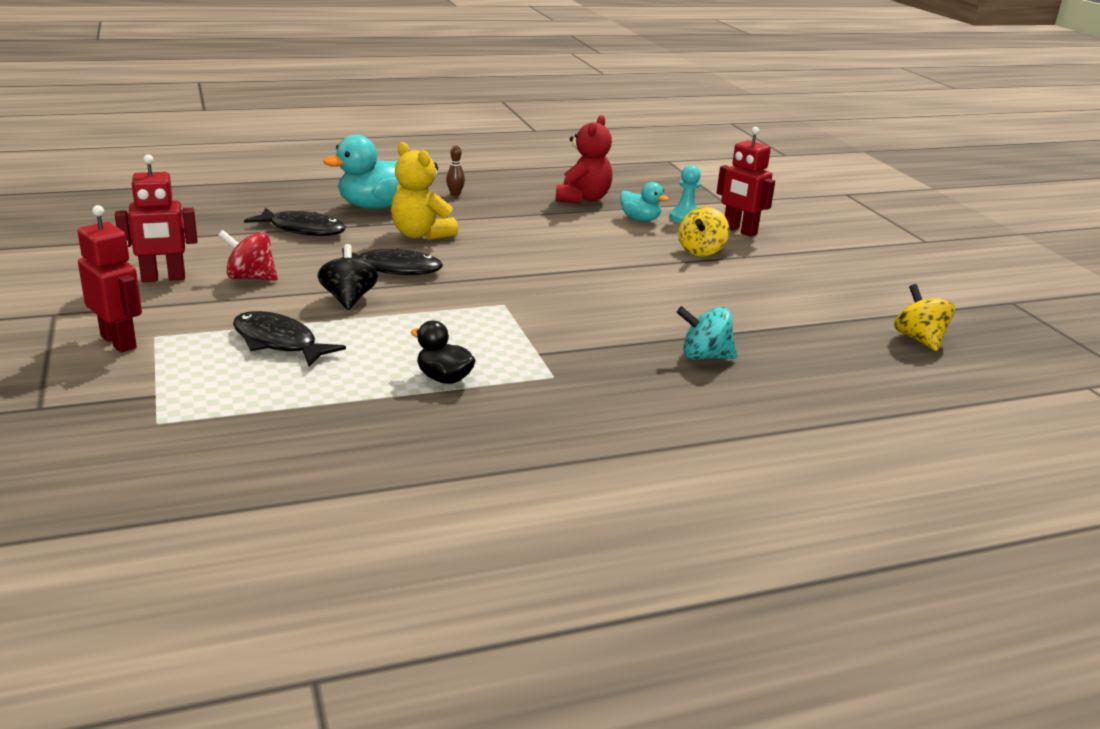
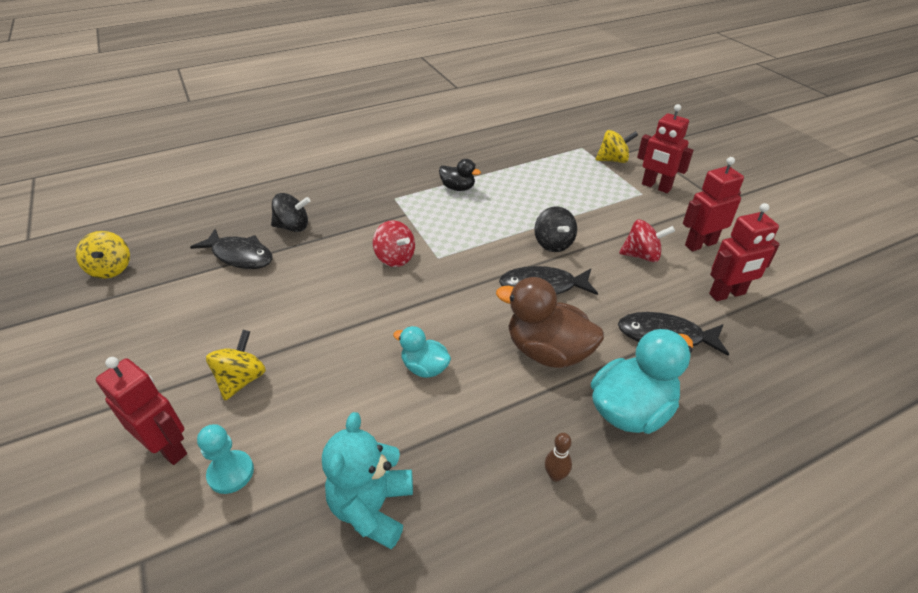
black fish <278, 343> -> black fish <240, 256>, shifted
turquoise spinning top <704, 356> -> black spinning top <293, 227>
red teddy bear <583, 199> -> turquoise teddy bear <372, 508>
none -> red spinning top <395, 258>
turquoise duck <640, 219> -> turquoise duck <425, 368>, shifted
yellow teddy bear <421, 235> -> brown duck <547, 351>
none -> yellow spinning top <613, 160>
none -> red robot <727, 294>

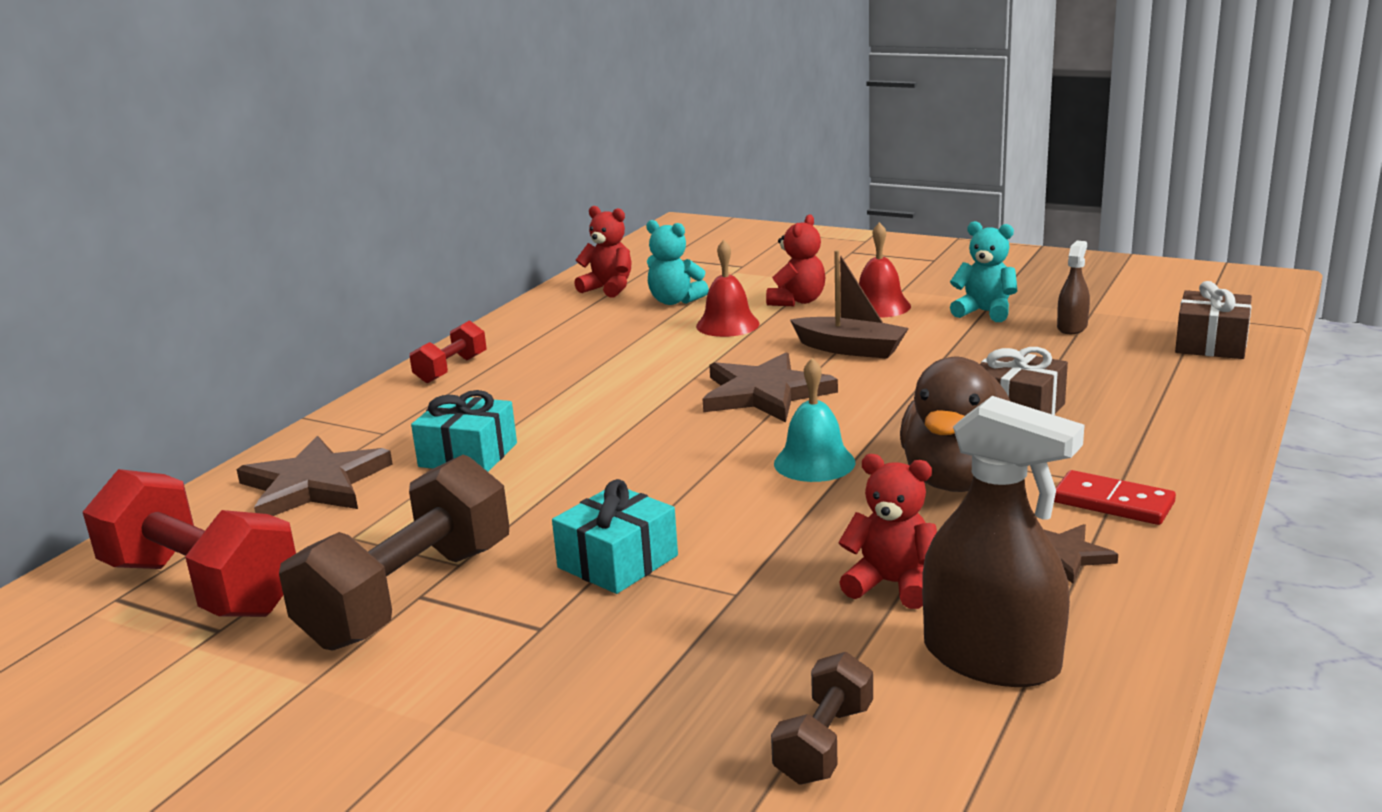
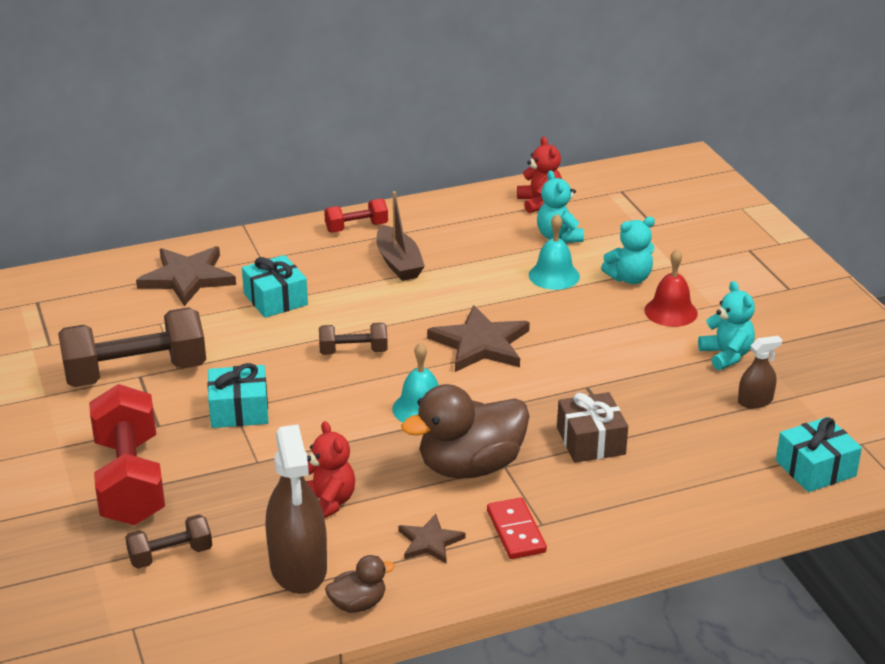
red dumbbell <202, 587> -> red dumbbell <130, 481>, shifted
none -> brown dumbbell <353, 351>
none -> brown duck <358, 604>
brown boat <850, 349> -> brown boat <398, 263>, shifted
red bell <727, 325> -> turquoise bell <554, 275>
red teddy bear <797, 301> -> turquoise teddy bear <629, 278>
brown gift <1211, 344> -> turquoise gift <815, 468>

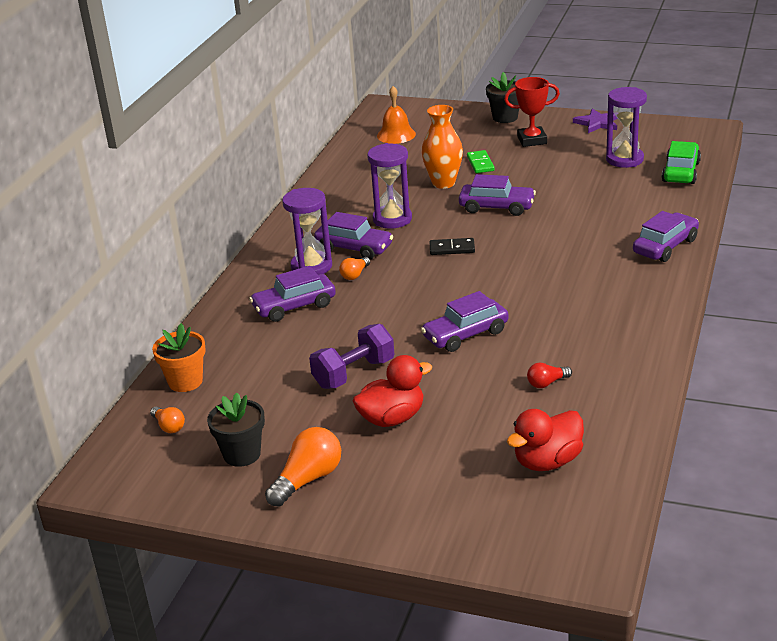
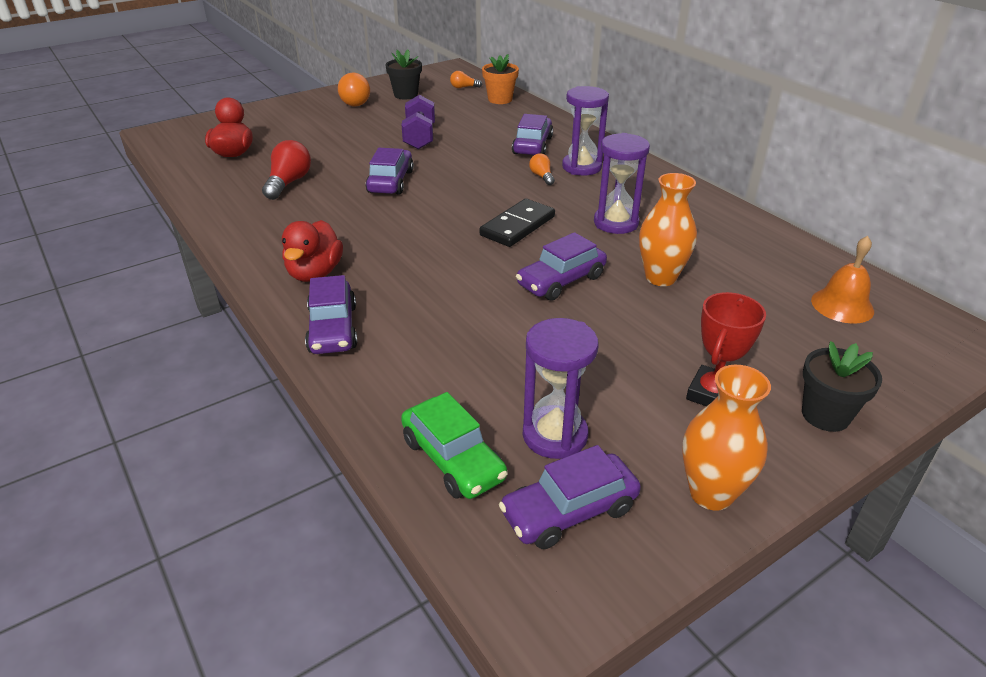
red light bulb <547, 383> -> red light bulb <288, 183>, x1.80
red duck <392, 418> -> red duck <315, 273>, shifted
black domino <452, 249> -> black domino <517, 226>, x1.59
purple car <354, 248> -> purple car <569, 511>, shifted
purple star <597, 123> -> orange vase <711, 493>
green domino <480, 164> -> none

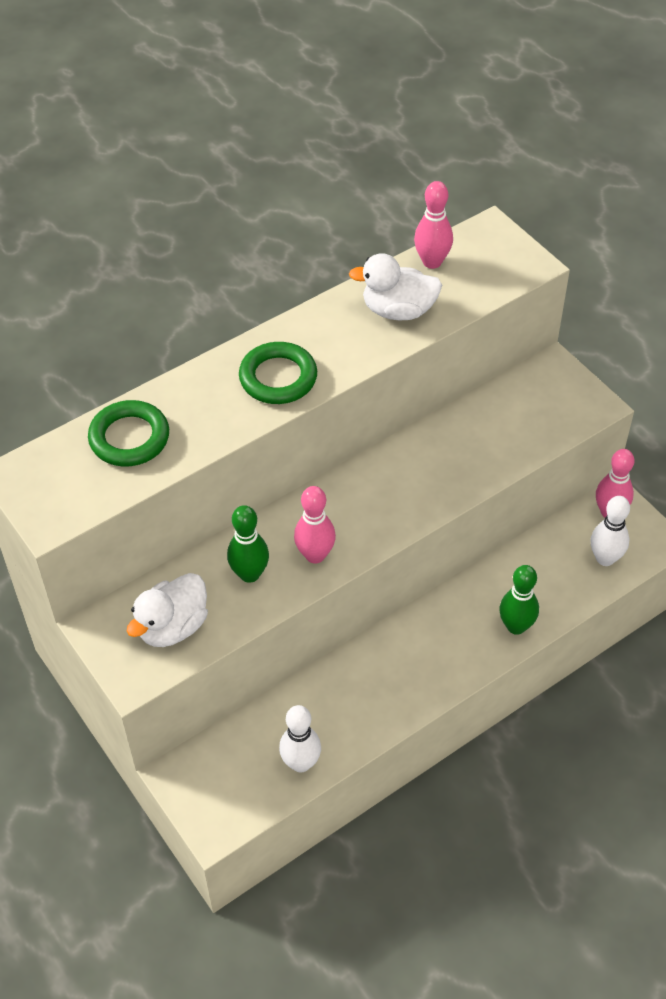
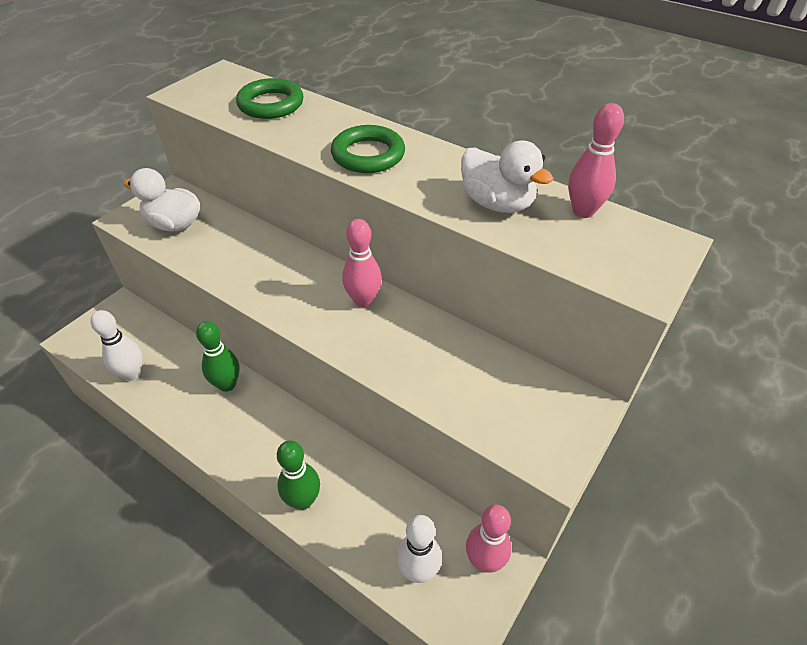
green bowling pin <249, 574> -> green bowling pin <227, 384>, shifted
pink bowling pin <315, 555> -> pink bowling pin <363, 300>, shifted
white duck <398, 310> -> white duck <497, 203>, 150 degrees clockwise

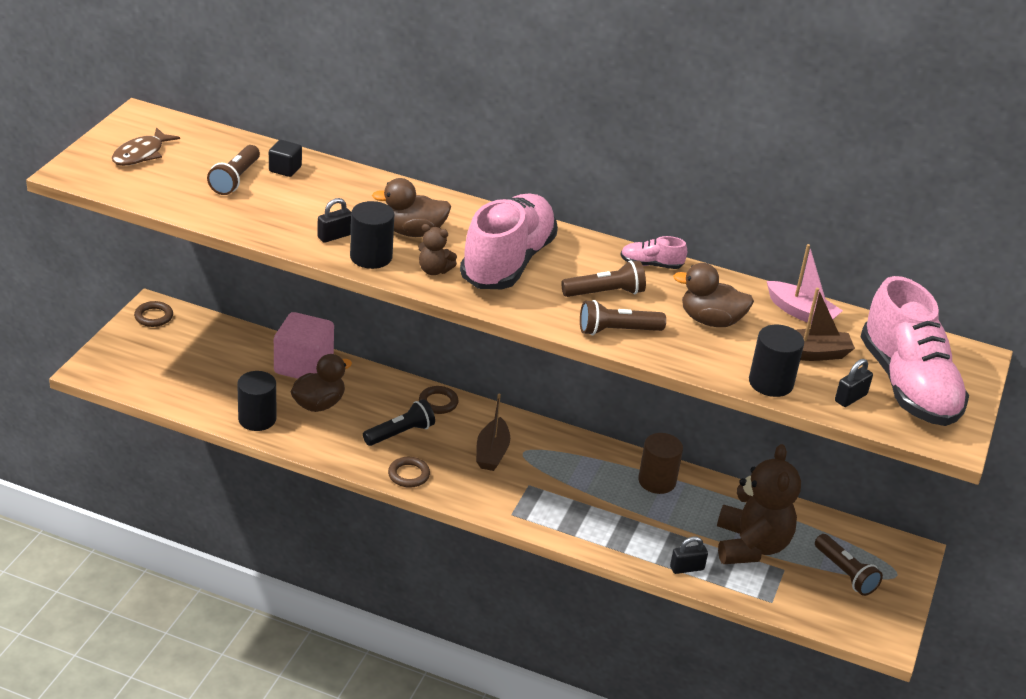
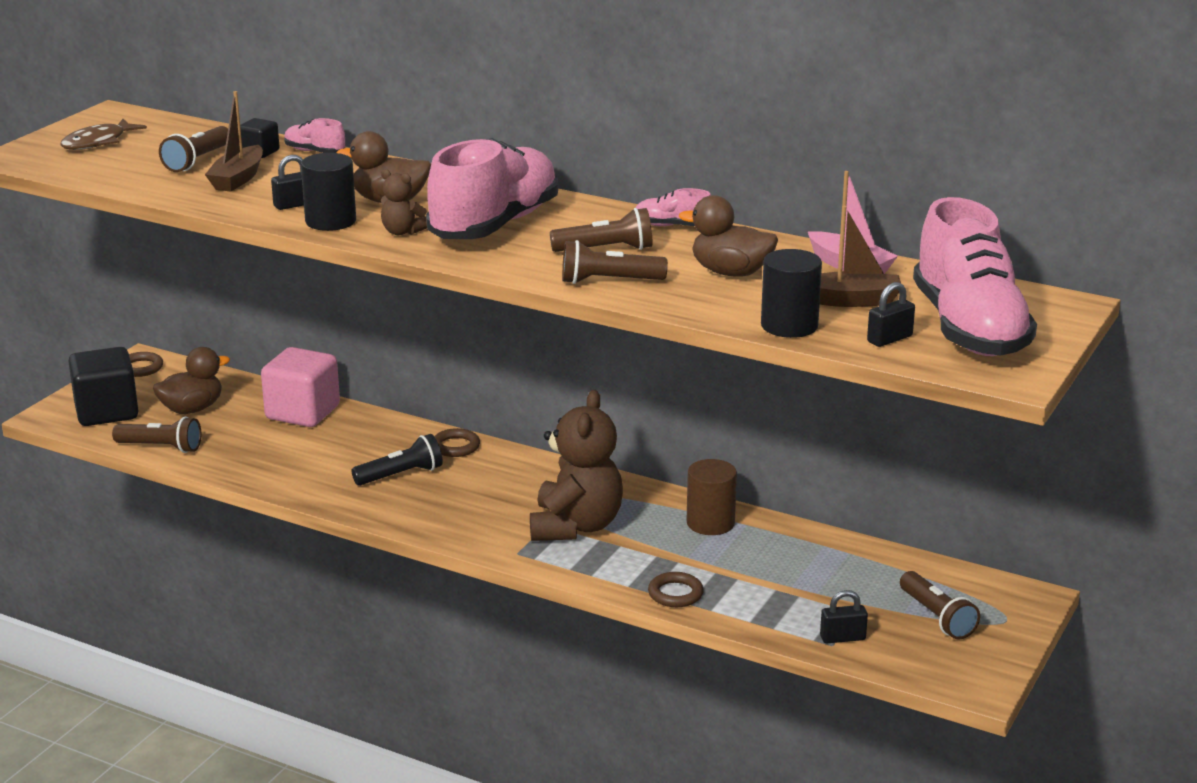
none -> black cube <106, 412>
none -> brown flashlight <161, 447>
brown duck <319, 404> -> brown duck <192, 409>, shifted
brown boat <492, 453> -> brown boat <238, 179>, shifted
none -> pink shoe <315, 152>
brown teddy bear <751, 546> -> brown teddy bear <575, 526>, shifted
brown ring <408, 475> -> brown ring <675, 594>, shifted
black padlock <687, 568> -> black padlock <842, 638>, shifted
black cylinder <257, 419> -> none

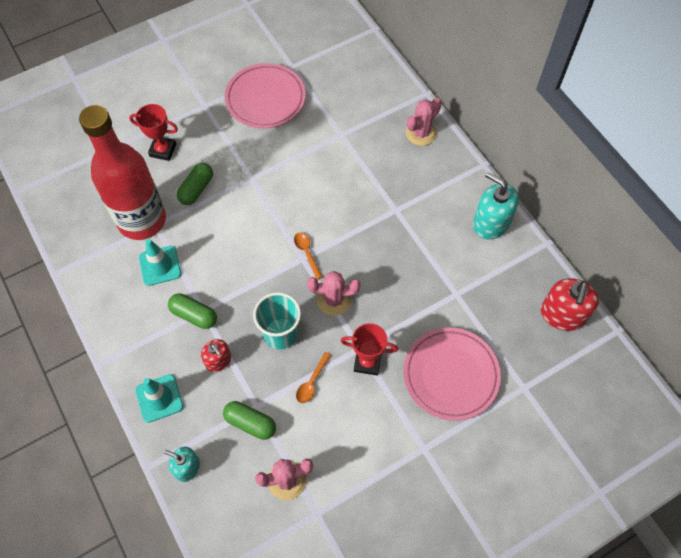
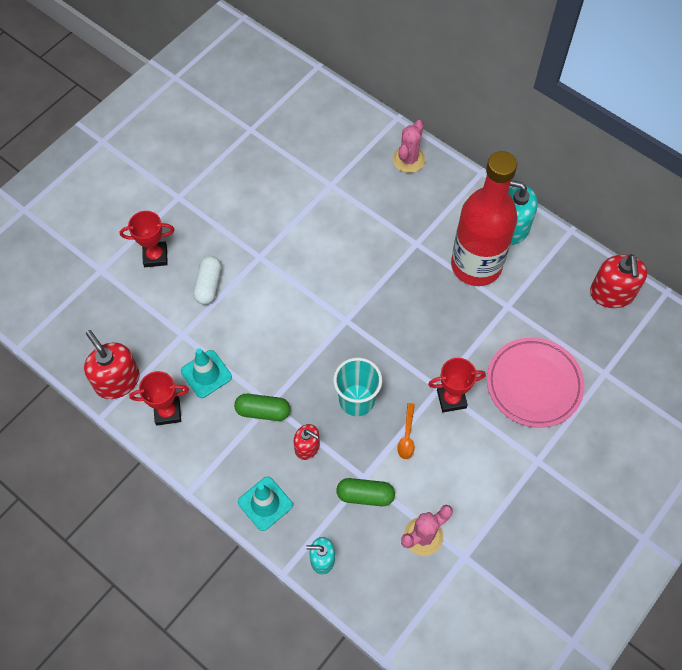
none -> red soap dispenser <117, 381>
none -> red trophy <167, 412>
green capsule <196, 189> -> white capsule <209, 285>
red bottle <142, 220> -> red bottle <476, 265>, shifted
pink plate <265, 99> -> none
orange spoon <307, 253> -> none
pink cactus <334, 300> -> none

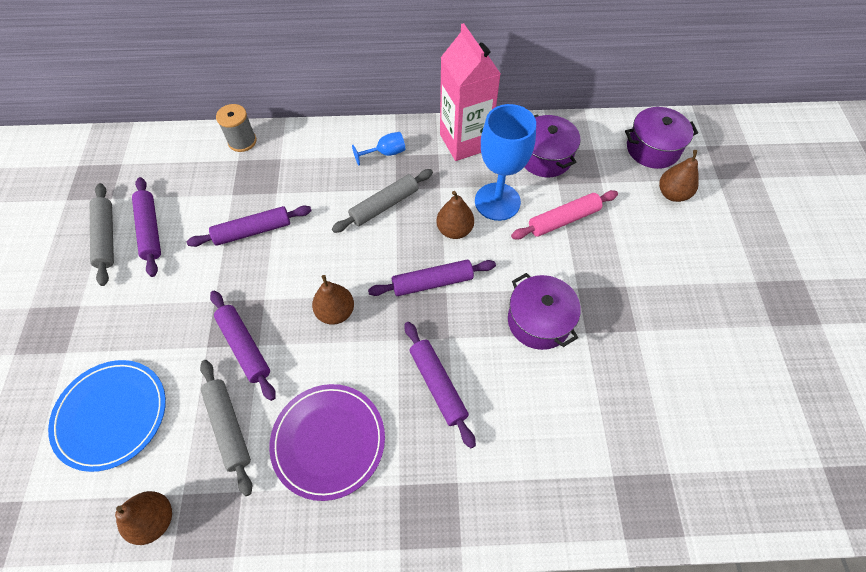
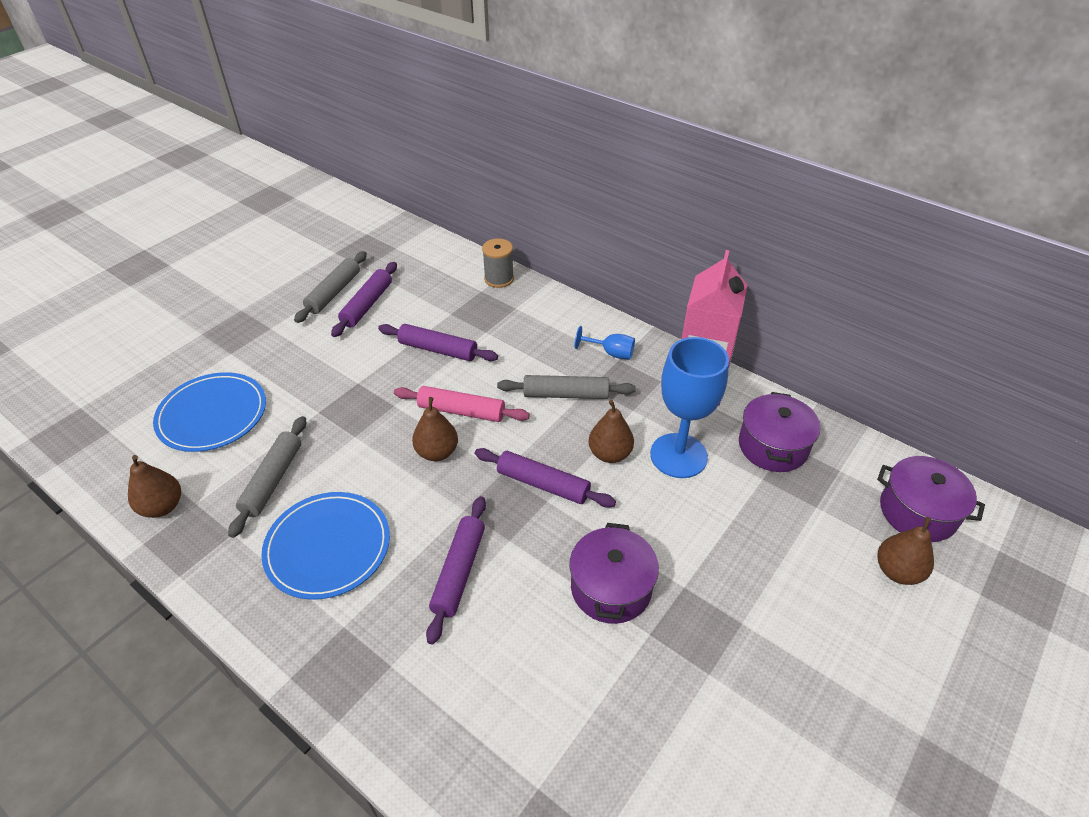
purple plate <328, 441> -> blue plate <328, 547>
pink rolling pin <563, 220> -> pink rolling pin <461, 411>, shifted
purple rolling pin <244, 347> -> none

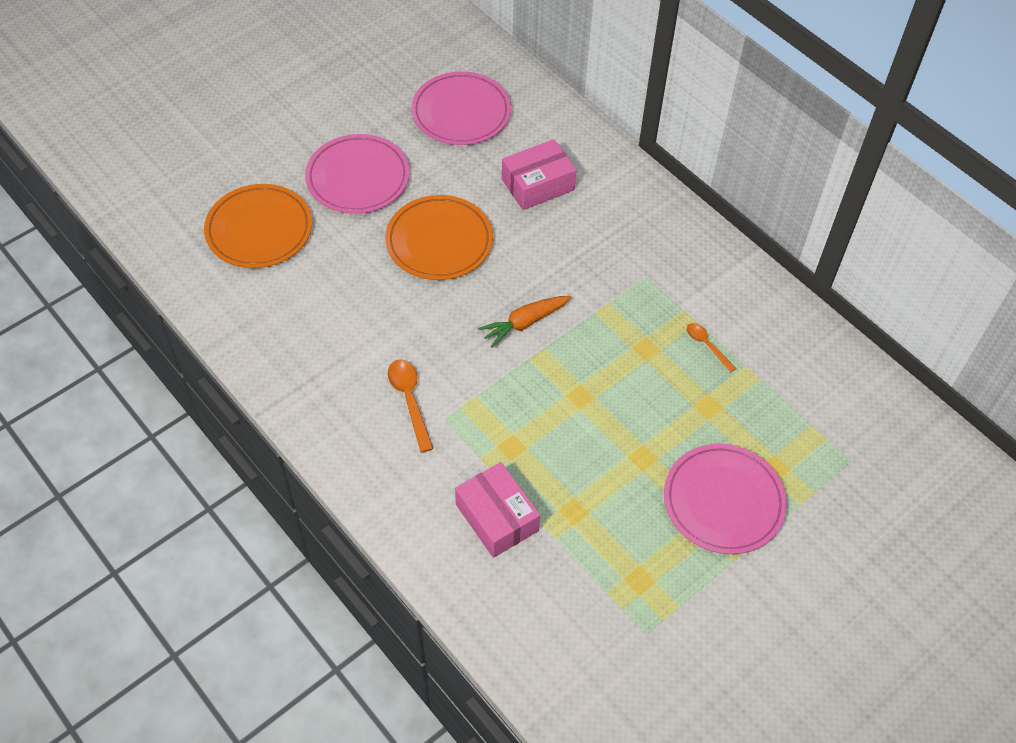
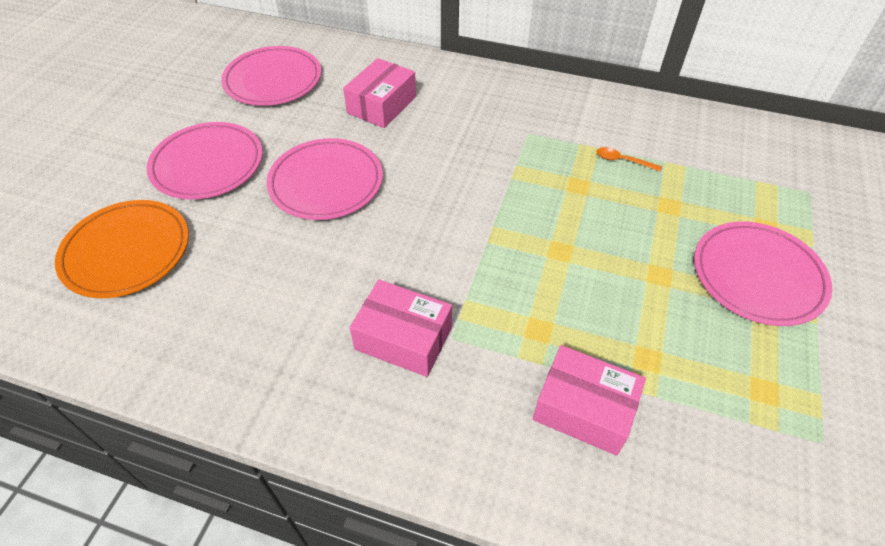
orange plate <439, 241> -> pink plate <326, 183>
orange spoon <409, 400> -> pink box <403, 338>
orange carrot <524, 323> -> none

